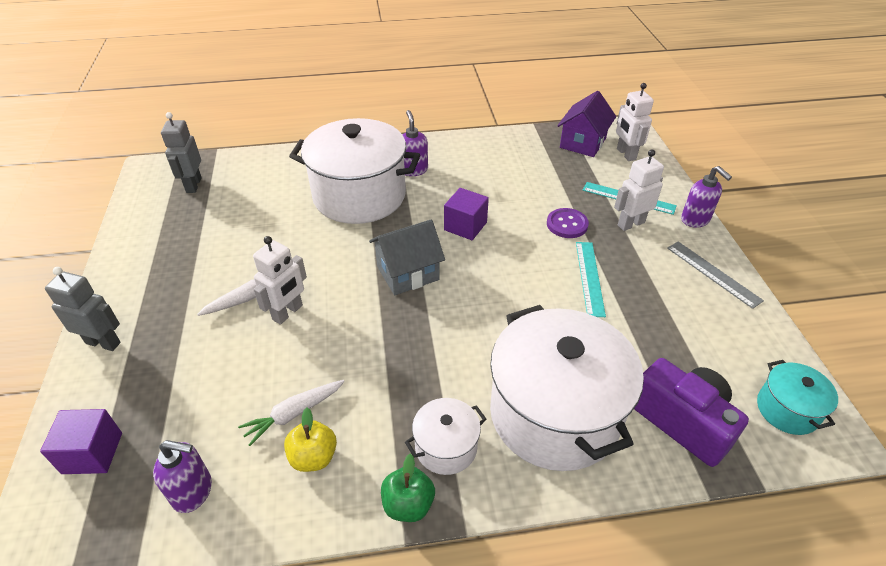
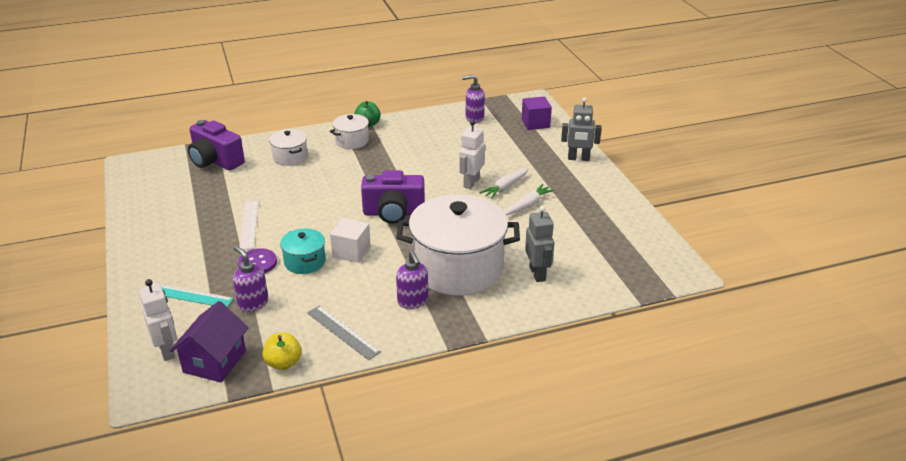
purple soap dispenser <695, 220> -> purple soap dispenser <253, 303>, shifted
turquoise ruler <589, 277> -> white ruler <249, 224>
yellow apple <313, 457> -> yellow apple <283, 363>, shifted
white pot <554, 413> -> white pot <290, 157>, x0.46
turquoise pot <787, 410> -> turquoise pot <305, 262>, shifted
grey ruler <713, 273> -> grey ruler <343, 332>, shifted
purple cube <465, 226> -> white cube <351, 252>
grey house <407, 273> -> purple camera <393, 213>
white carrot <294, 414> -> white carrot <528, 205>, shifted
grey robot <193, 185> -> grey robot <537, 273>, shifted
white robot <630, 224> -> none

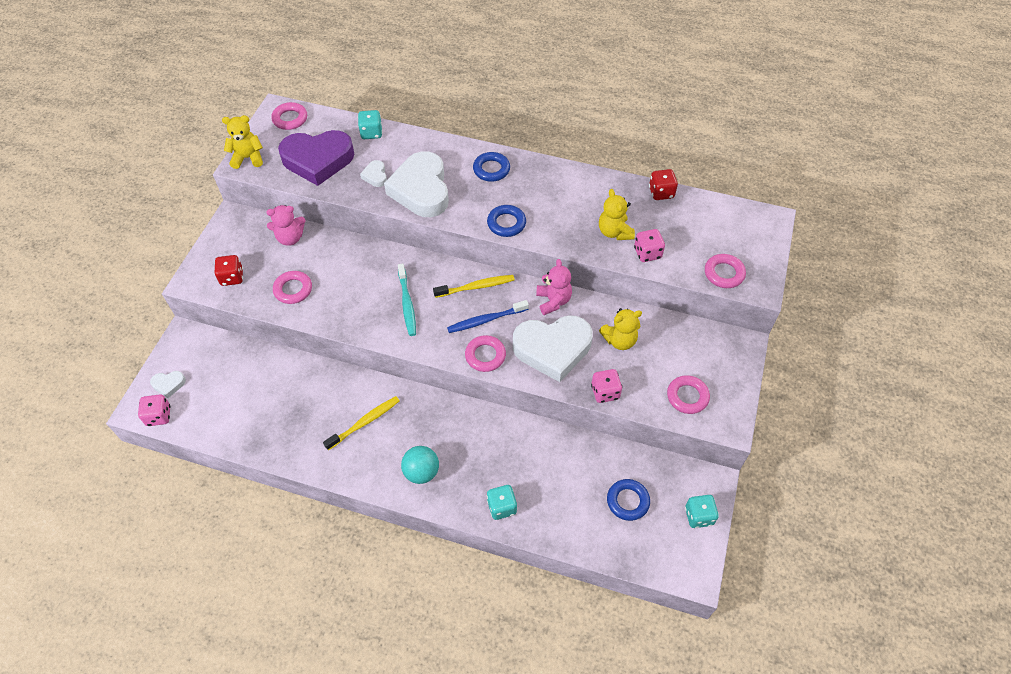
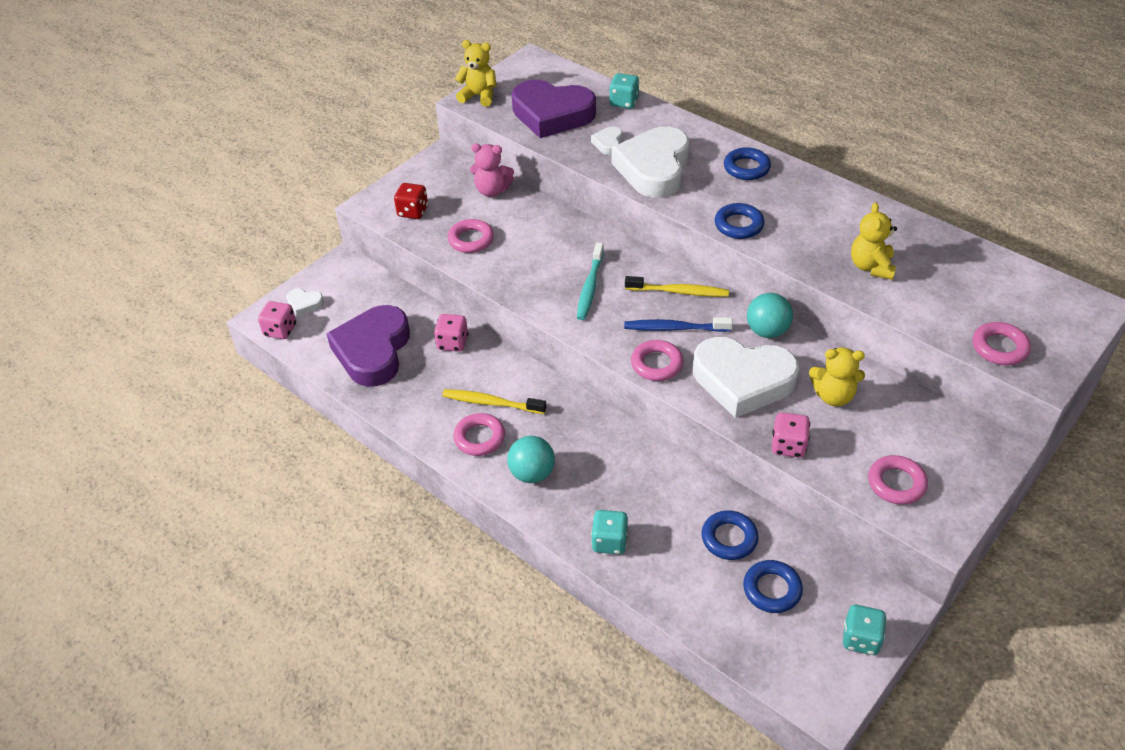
none -> purple heart <373, 351>
pink dice <647, 253> -> pink dice <452, 343>, shifted
yellow toothbrush <364, 422> -> yellow toothbrush <491, 403>, 150 degrees counterclockwise
pink ring <290, 119> -> pink ring <479, 438>, shifted
none -> blue ring <729, 538>
pink teddy bear <553, 301> -> turquoise ball <767, 331>
red dice <661, 193> -> none

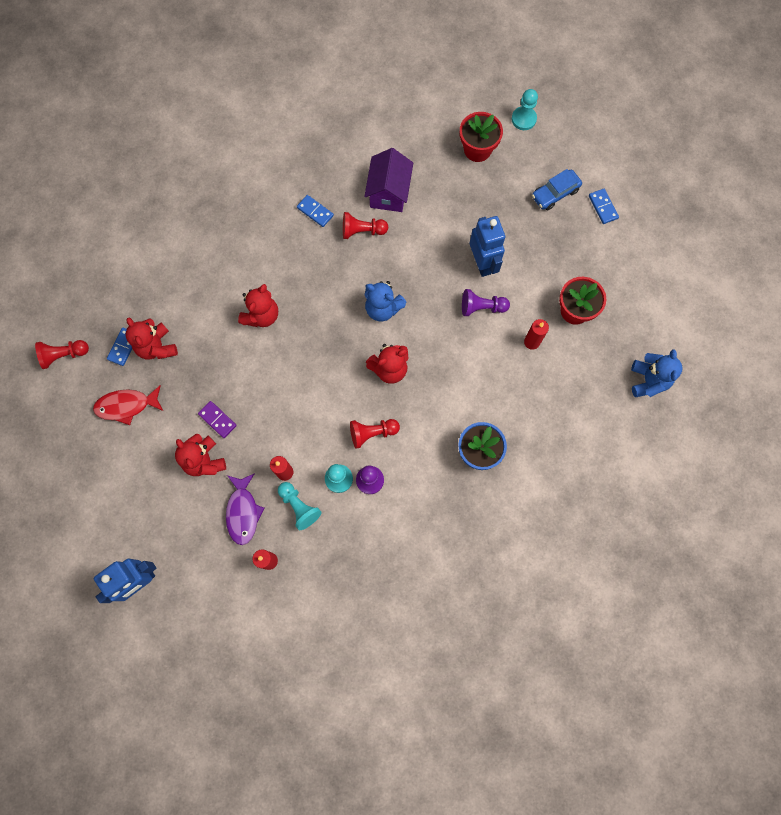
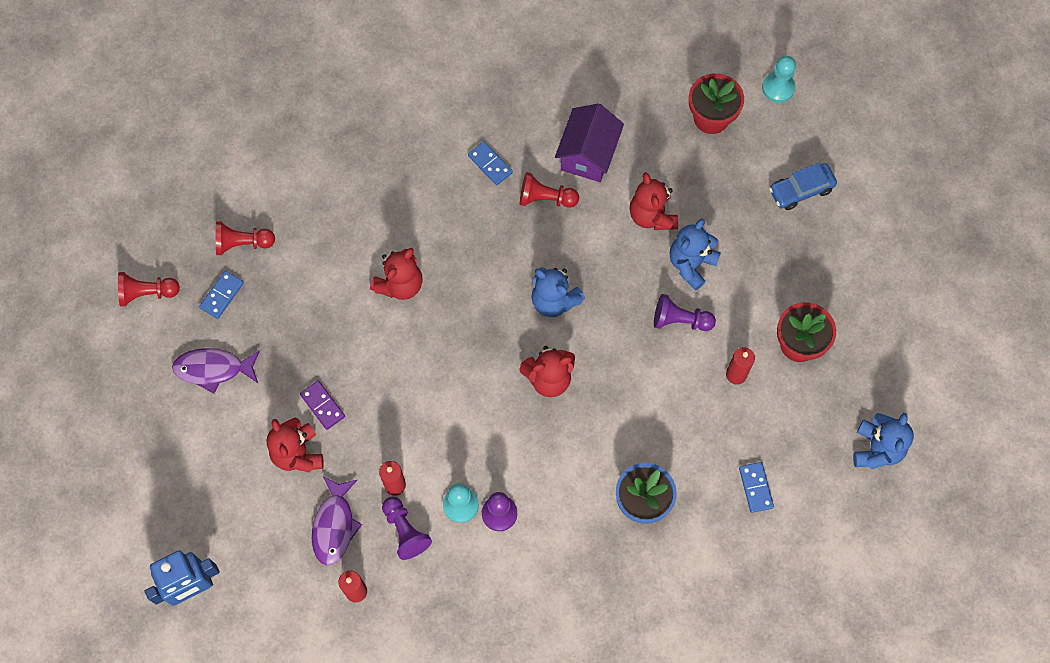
red fish <126, 406> -> purple fish <213, 369>
red pawn <372, 433> -> red pawn <242, 243>, shifted
turquoise pawn <299, 506> -> purple pawn <405, 531>
red teddy bear <157, 347> -> red teddy bear <652, 215>, shifted
blue robot <482, 263> -> blue teddy bear <691, 264>
blue domino <603, 207> -> blue domino <756, 488>, shifted

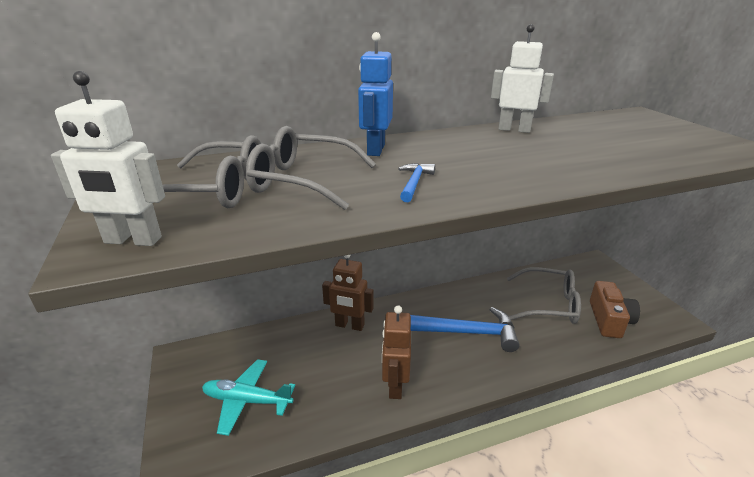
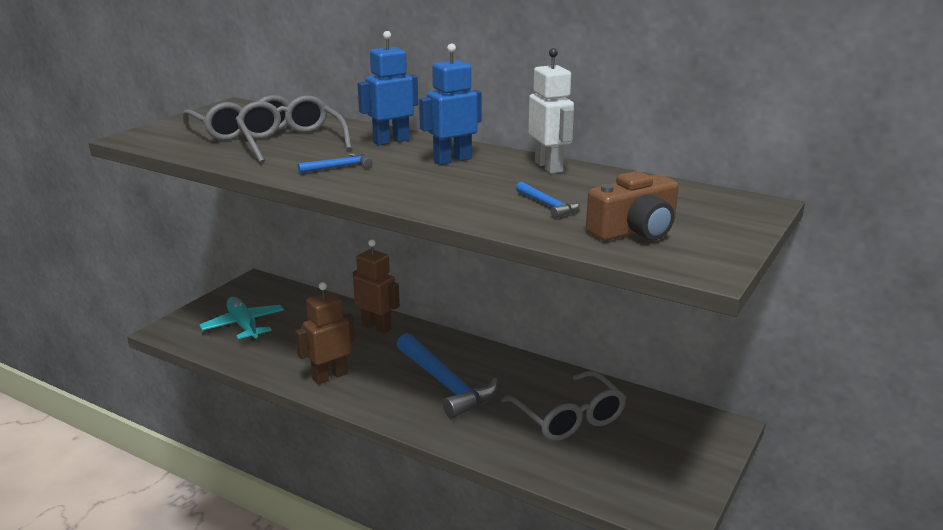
brown robot <349, 325> -> brown robot <376, 327>, 150 degrees clockwise
none -> blue robot <452, 160>
none -> blue hammer <548, 205>
brown camera <609, 320> -> brown camera <635, 231>, shifted
white robot <132, 240> -> none

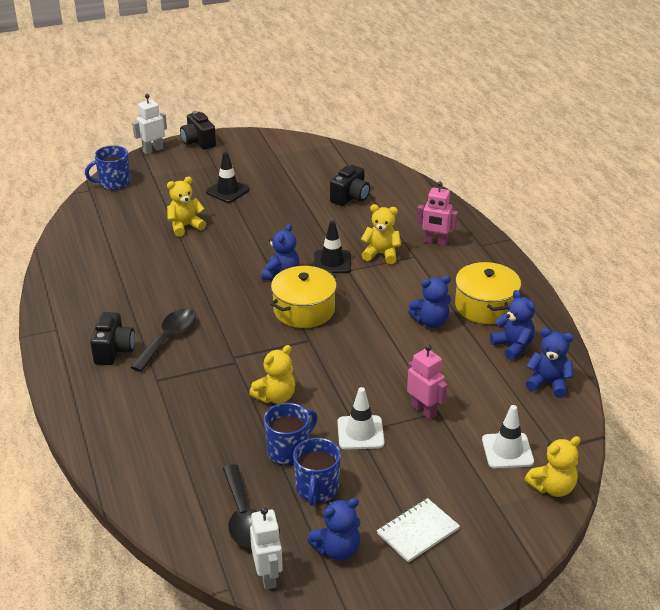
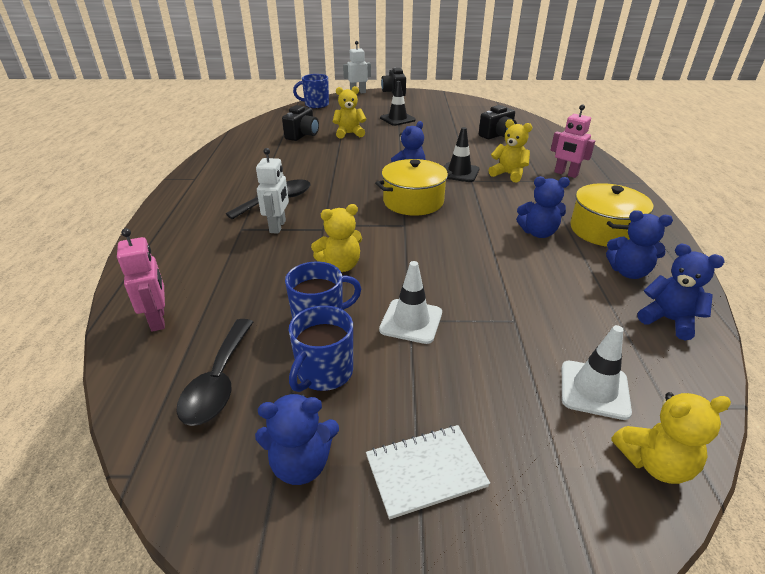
pink robot <424, 410> -> pink robot <158, 319>, shifted
white robot <268, 576> -> white robot <278, 226>, shifted
black camera <114, 350> -> black camera <302, 135>, shifted
blue teddy bear <513, 346> -> blue teddy bear <628, 272>, 120 degrees clockwise

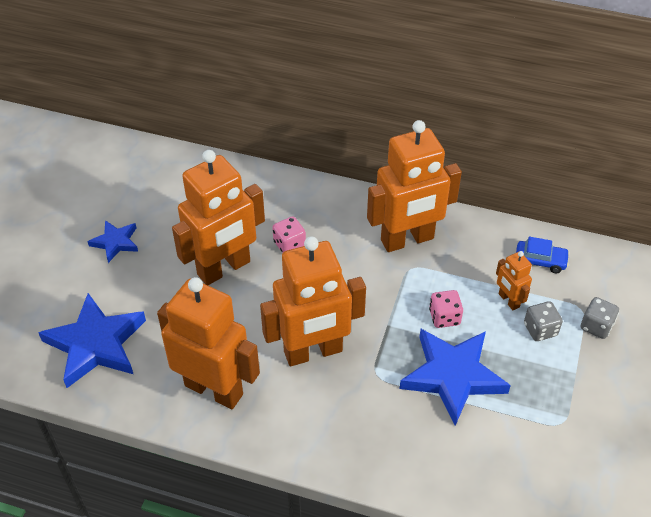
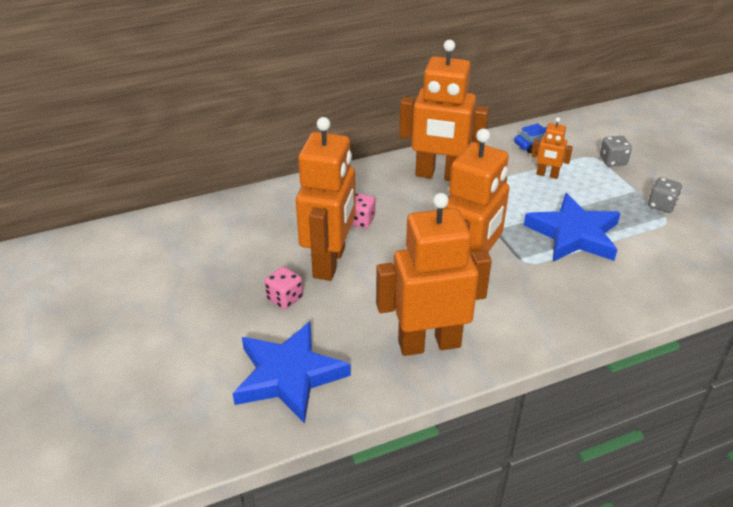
pink dice <444, 317> -> pink dice <284, 298>, shifted
orange robot <407, 240> -> orange robot <439, 175>, 75 degrees clockwise
grey dice <540, 329> -> grey dice <661, 205>, shifted
blue star <115, 242> -> none

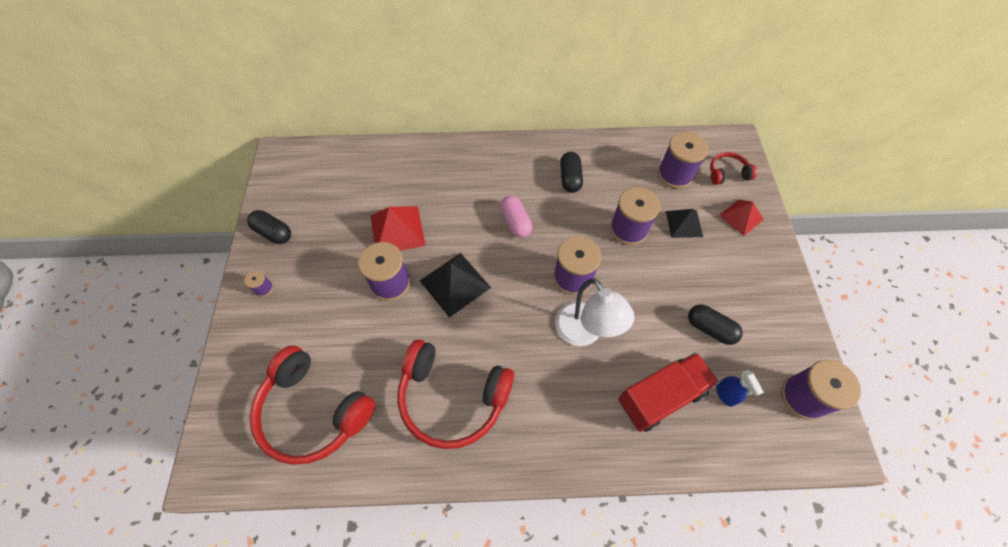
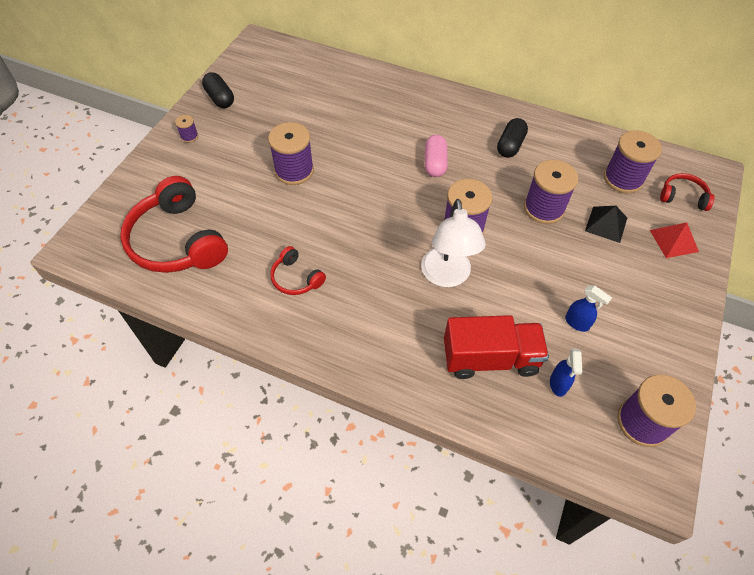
red headphones <452, 398> -> red headphones <296, 278>, x0.48
black capsule <710, 329> -> blue spray bottle <577, 323>
red pyramid <397, 230> -> none
black pyramid <455, 284> -> none

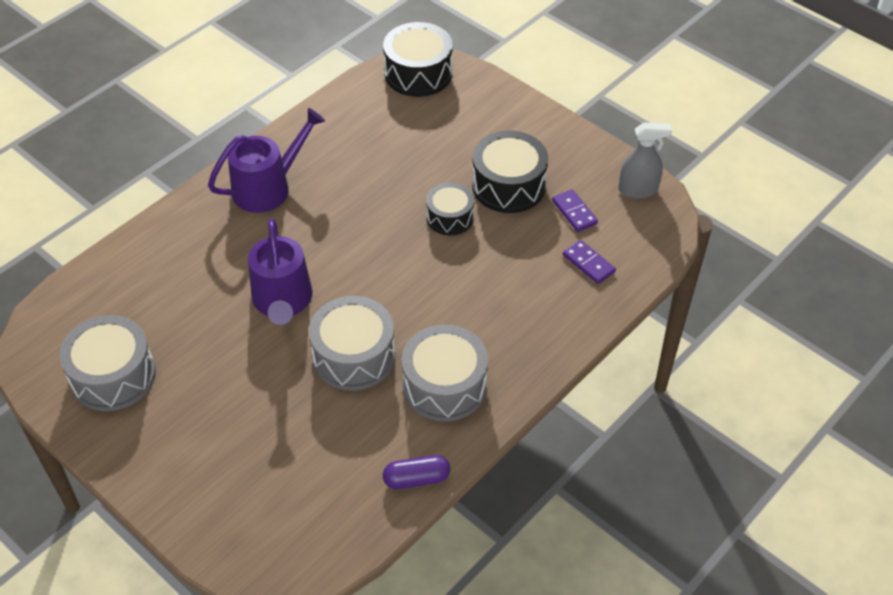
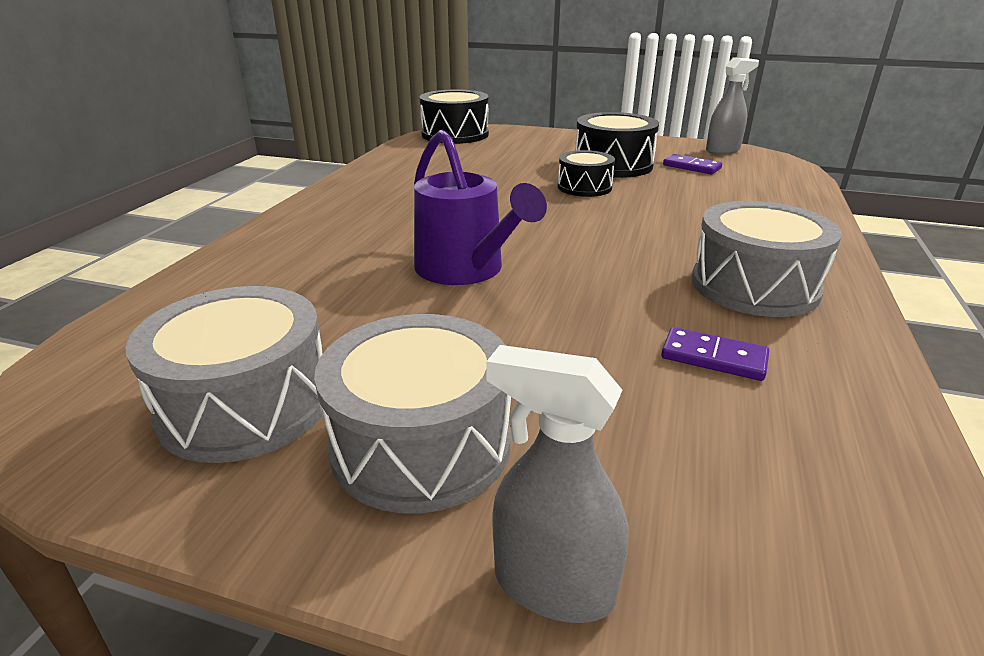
grey drum <354, 356> -> grey drum <421, 444>, shifted
none -> grey spray bottle <553, 585>
purple domino <588, 263> -> purple domino <713, 357>, shifted
purple watering can <268, 187> -> none
purple capsule <416, 479> -> none

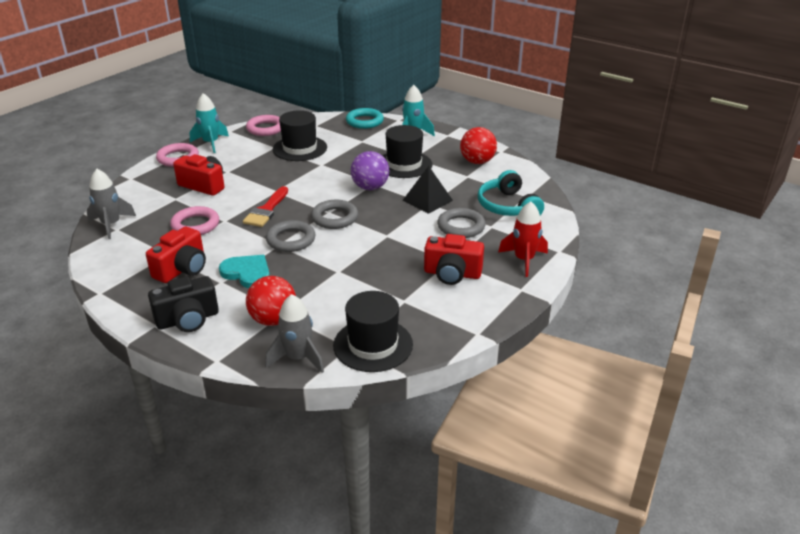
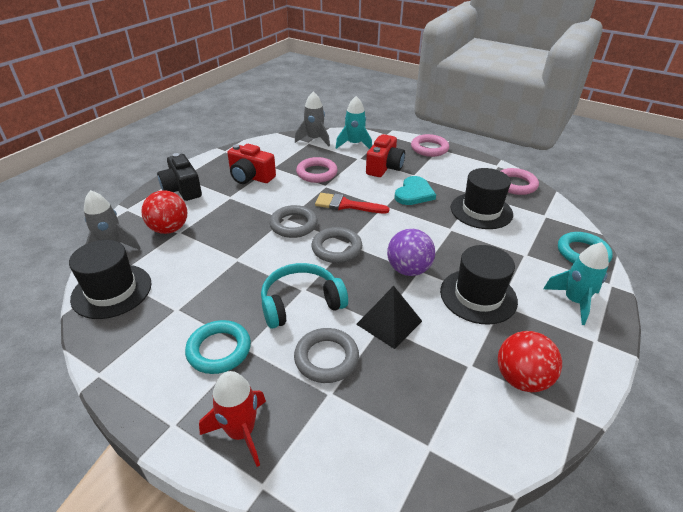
red camera <452, 274> -> turquoise ring <219, 350>
turquoise headphones <508, 206> -> turquoise headphones <301, 303>, shifted
turquoise rocket <211, 143> -> turquoise rocket <354, 144>, shifted
turquoise heart <247, 273> -> turquoise heart <414, 193>, shifted

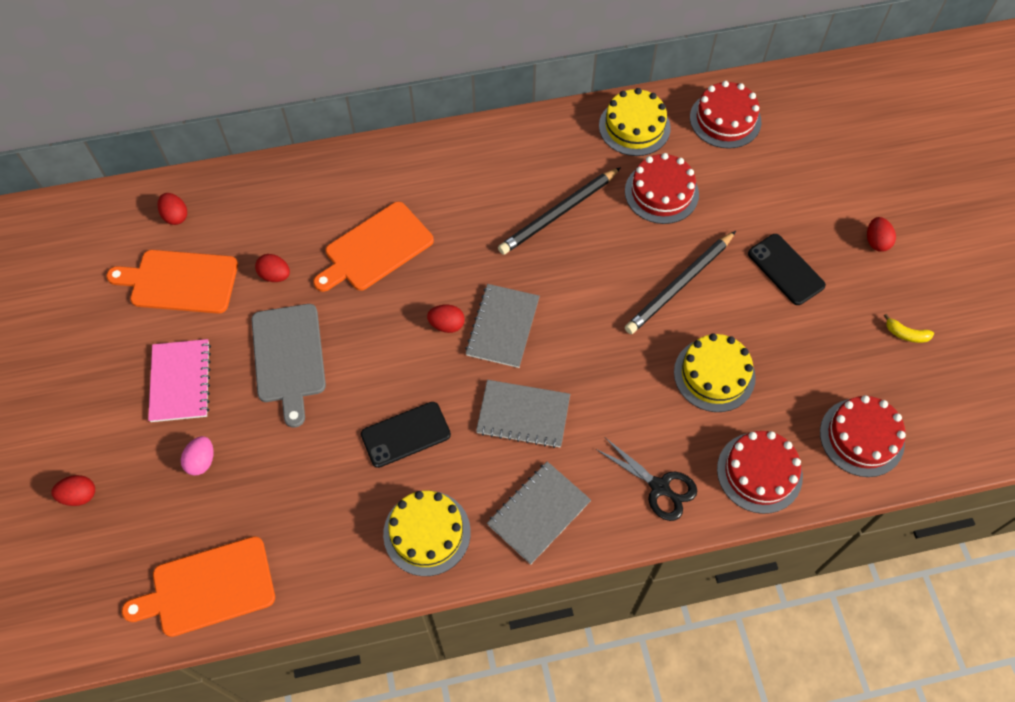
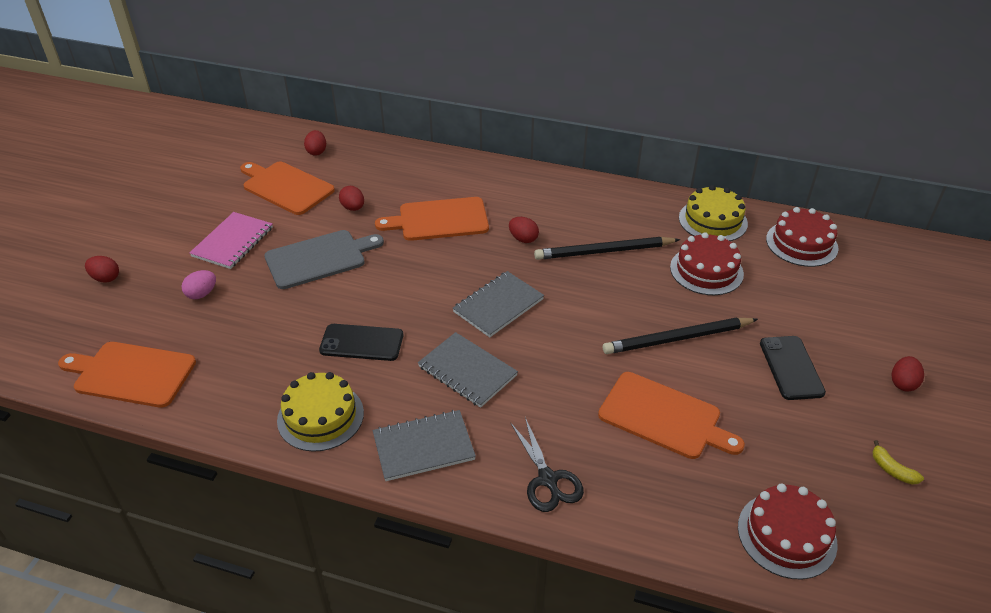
grey cutting board <289, 357> -> grey cutting board <319, 258>, 135 degrees counterclockwise
red egg <447, 325> -> red egg <523, 239>, shifted
yellow cake <714, 374> -> orange cutting board <664, 417>
red cake <759, 472> -> none

